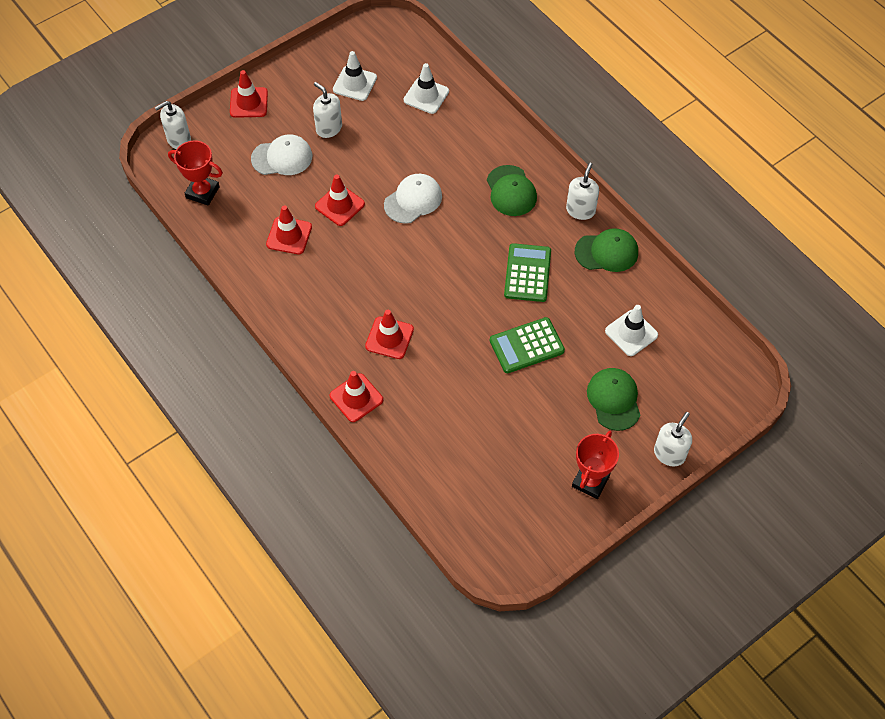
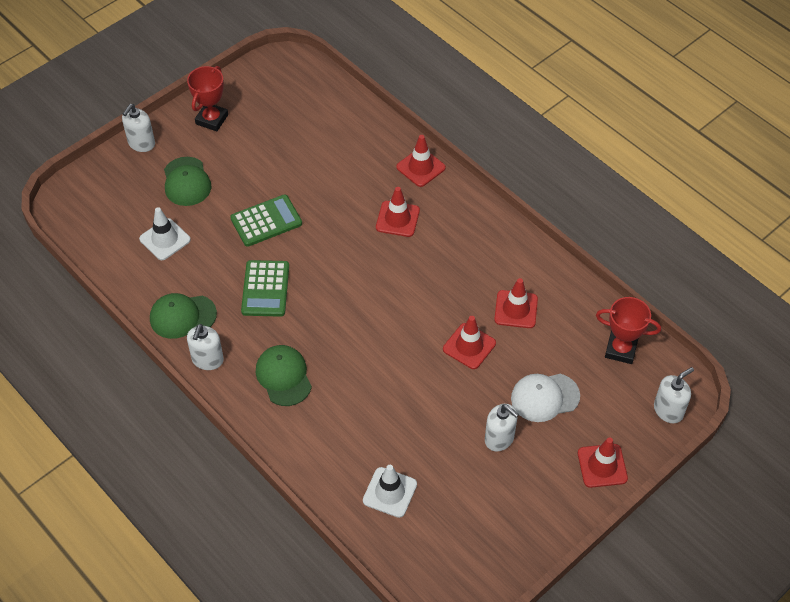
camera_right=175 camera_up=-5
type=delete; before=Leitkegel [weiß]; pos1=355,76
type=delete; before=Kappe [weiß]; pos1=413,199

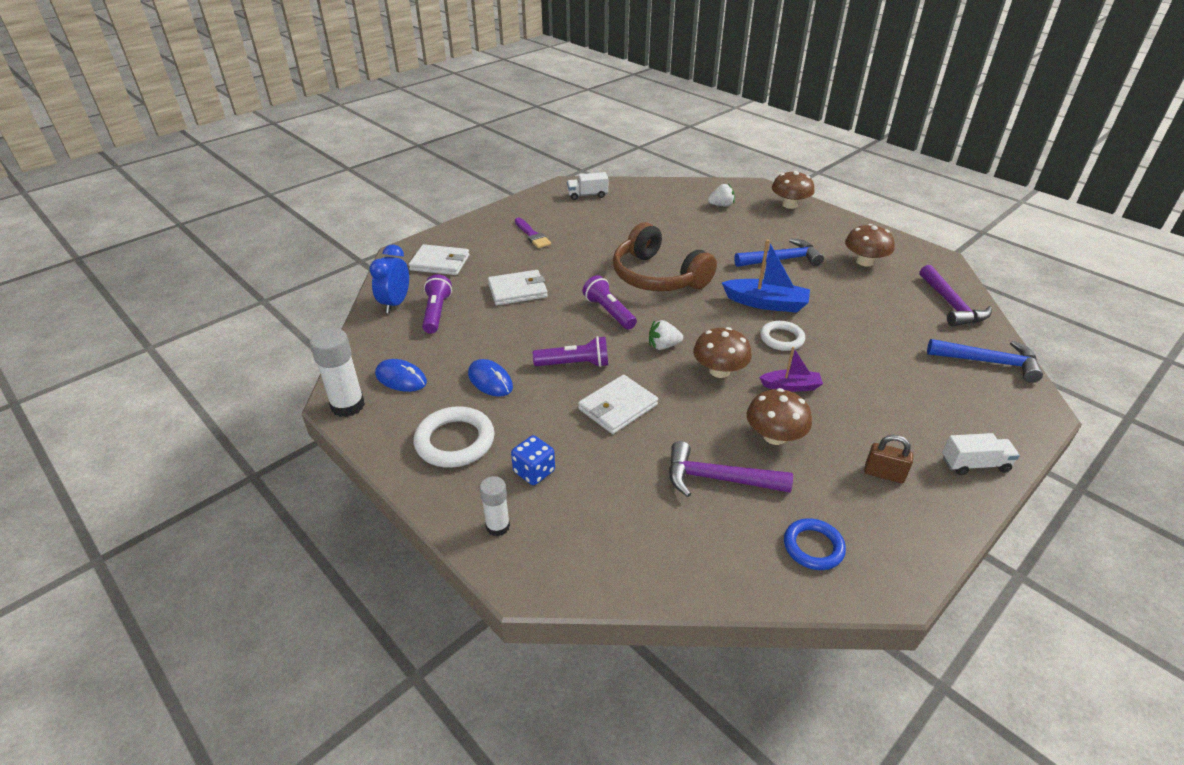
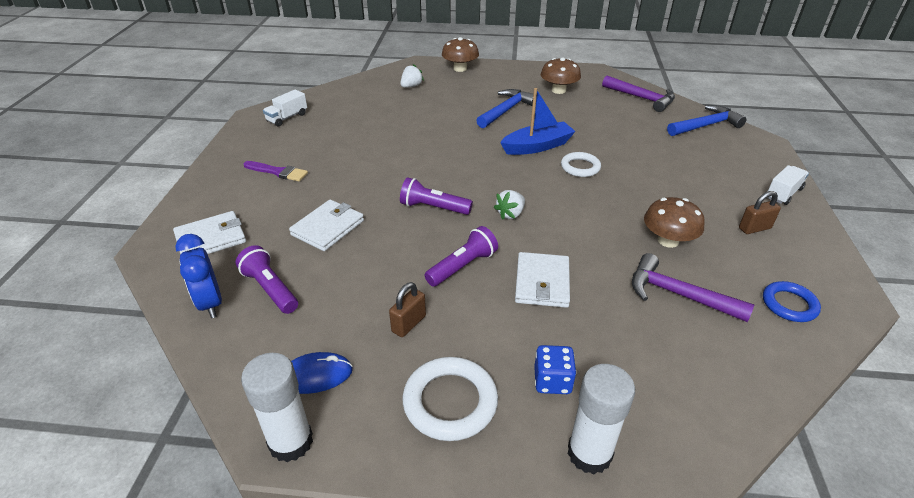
camera_right=-40 camera_up=0
type=replace; before=Computermaus [blau]; after=Vorhängeschloss [braun]; pos1=490,378; pos2=407,309
type=resize; before=Klebestift [weiß]; pos1=495,506; pos2=601,419; scale=1.63
type=rotate; before=Hammer [lila]; pos1=731,469; pos2=693,287; turn=60
type=delete; before=Kopfhörer [braun]; pos1=665,256
type=delete; before=Pilz [braun]; pos1=722,352
type=delete; before=Boot [lila]; pos1=791,369

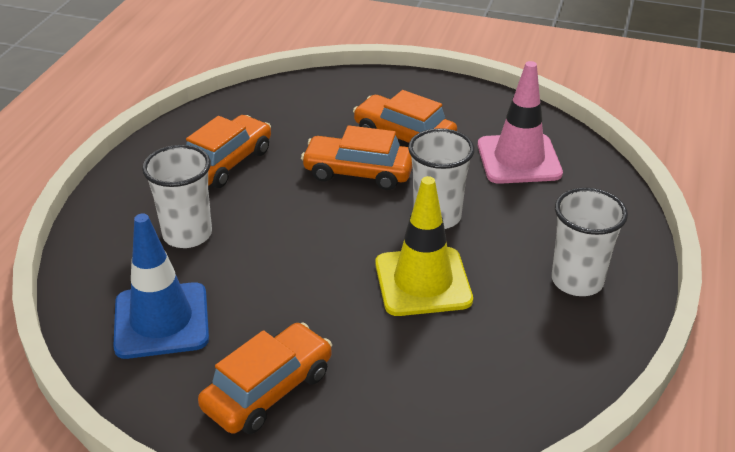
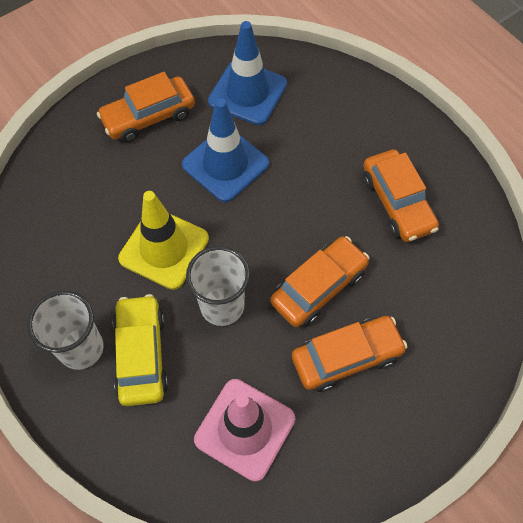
camera_right=125 camera_up=25
type=rotate; before=Auto [orange]; pos1=265,378; pos2=146,107; turn=75
type=insert; after=Auto [gelb]; pos2=140,350
type=insert; after=Leitkegel [blau]; pos2=225,150
type=delete; before=Becher [weiß]; pos1=177,196

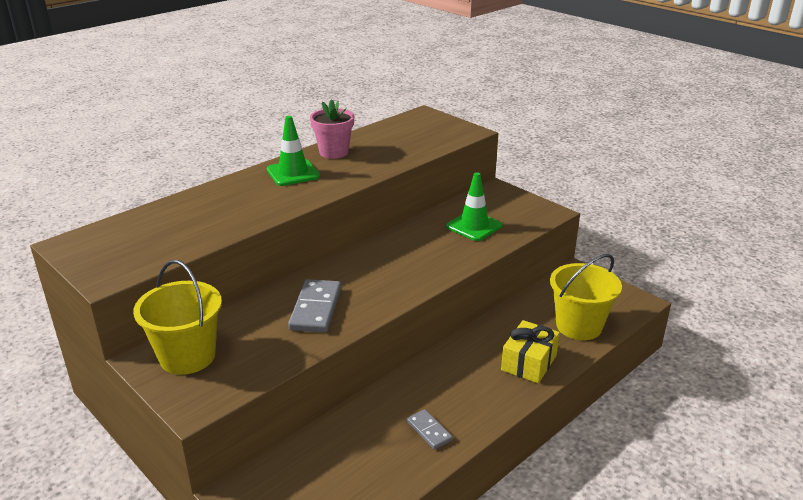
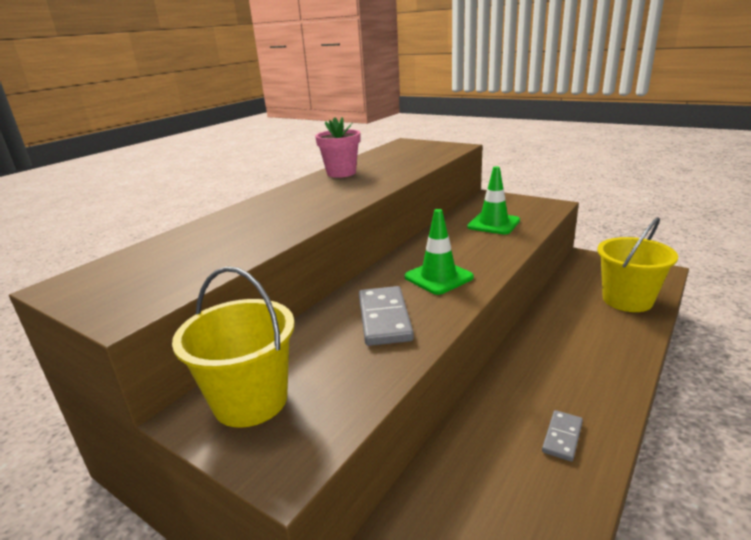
camera_right=-10 camera_up=-5
type=move; before=Leitkegel [grün]; pos1=293,151; pos2=439,252
type=rotate; before=Dominostein [grau]; pos1=430,430; pos2=562,436; turn=75
type=delete; before=Geschenk [gelb]; pos1=530,352

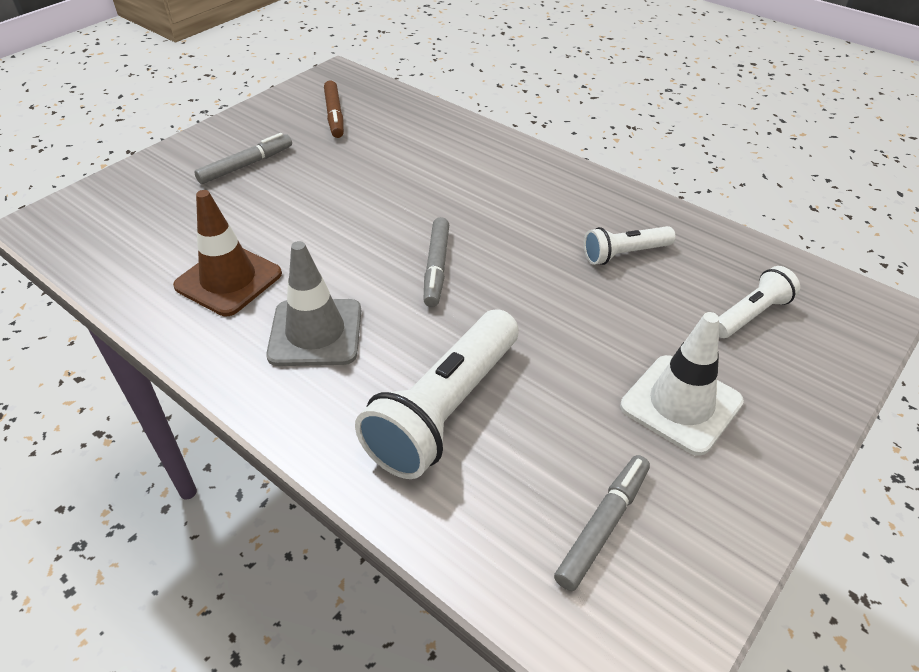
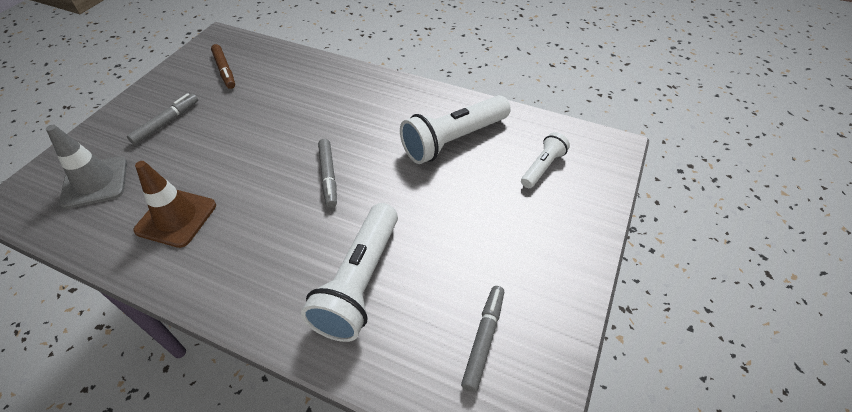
camera_right=-15 camera_up=5
type=move; before=Leitkegel [grau]; pos1=313,303; pos2=86,167
type=resize; before=Taschenlampe [weiß]; pos1=630,245; pos2=455,129; scale=1.86
type=delete; before=Leitkegel [weiß]; pos1=682,384

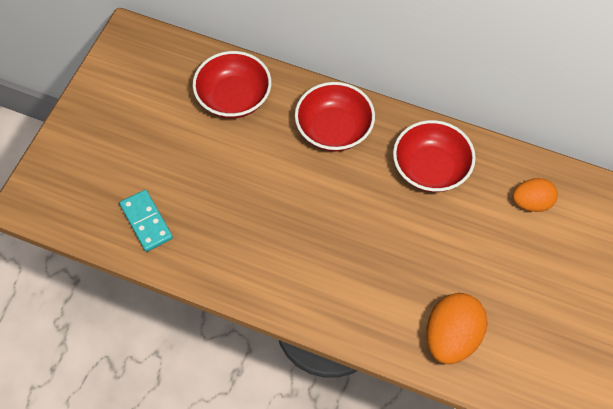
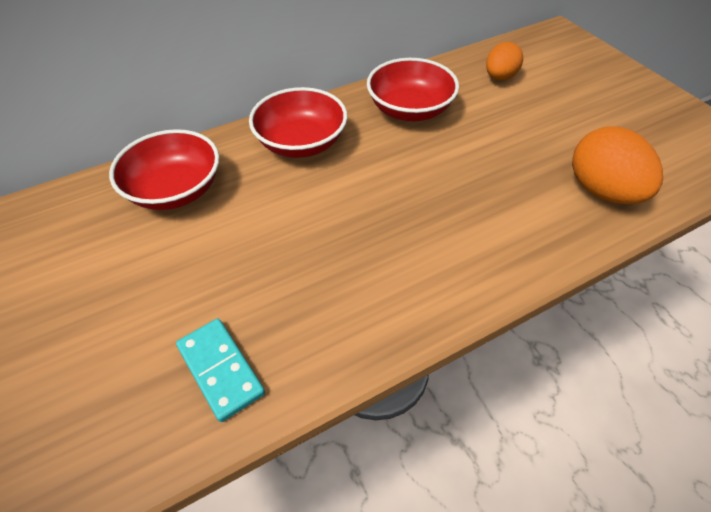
camera_right=-50 camera_up=-10
type=rotate; before=Dominostein [türkis]; pos1=146,221; pos2=220,370; turn=45

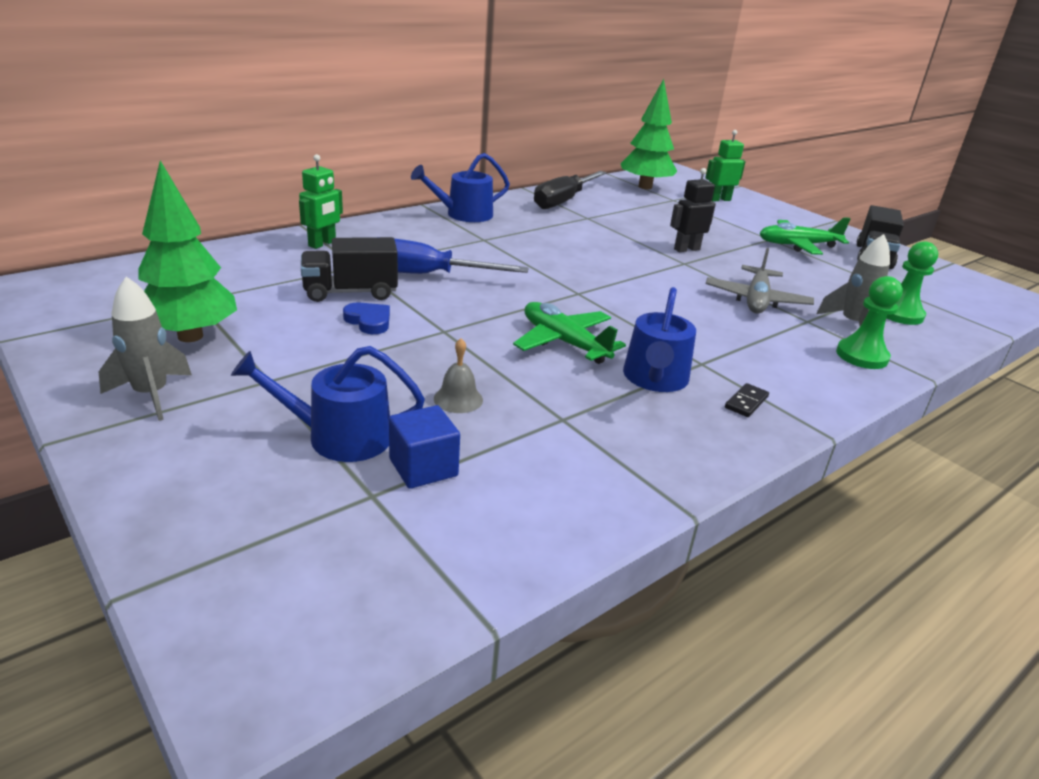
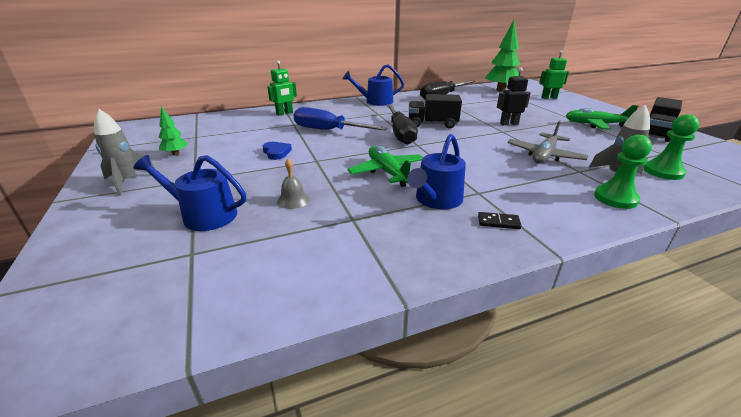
camera_right=20 camera_up=0
type=resize; before=Baum [grün]; pos1=187,251; pos2=173,131; scale=0.49
type=insert; after=Schraubenzieher [schwarz]; pos2=402,124
type=move; before=Lastwagen [schwarz]; pos1=349,269; pos2=435,111
type=rotate; before=Dominostein [schwarz]; pos1=747,400; pos2=500,220; turn=45
type=delete; before=Kubus [blau]; pos1=424,447

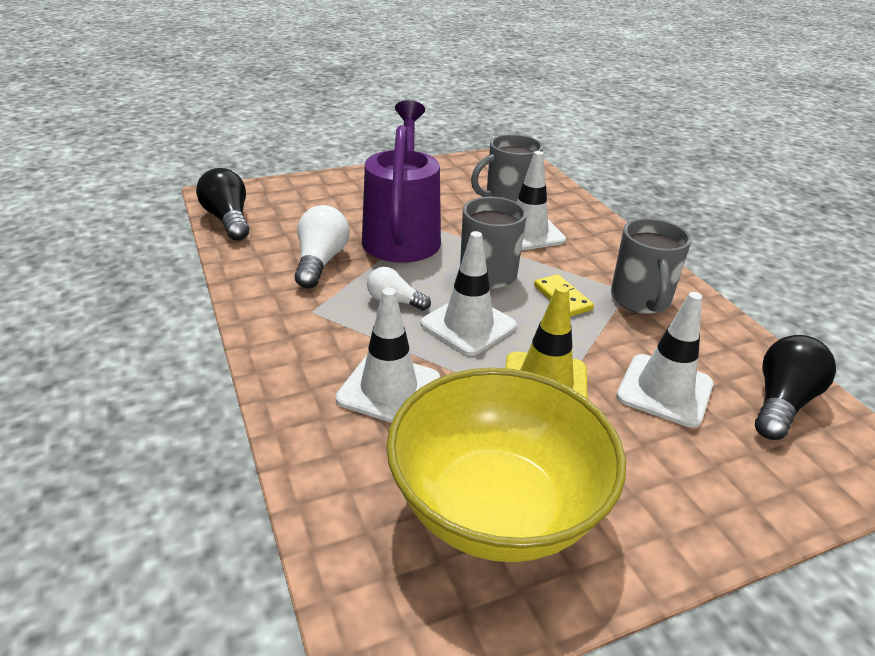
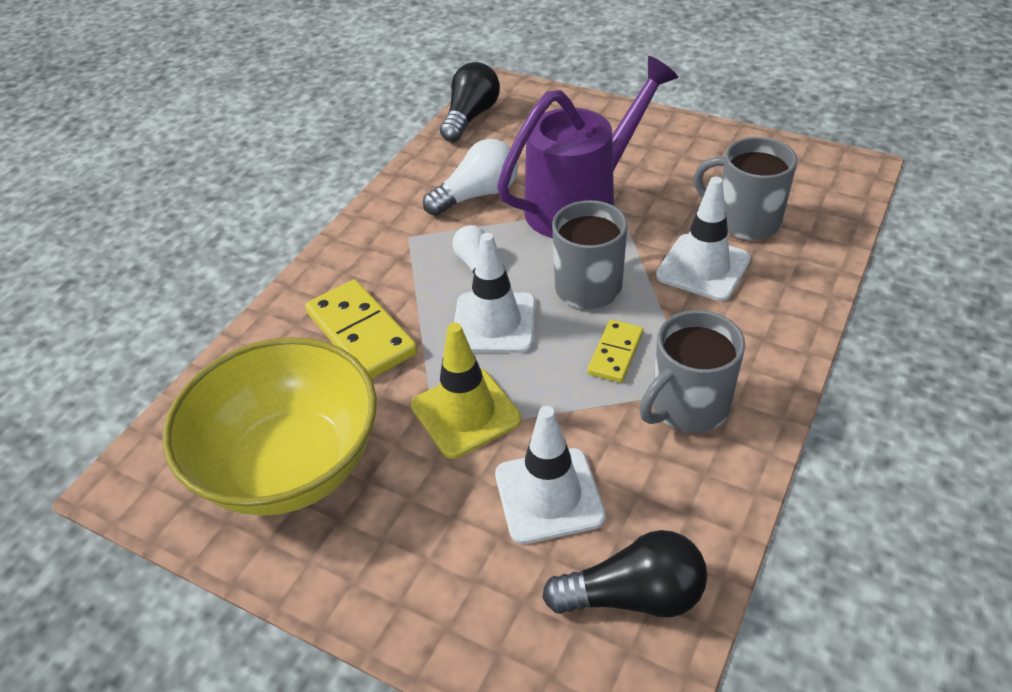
camera_right=55 camera_up=10
type=replace; before=Leitkegel [weiß]; after=Dominostein [gelb]; pos1=388,355; pos2=361,329

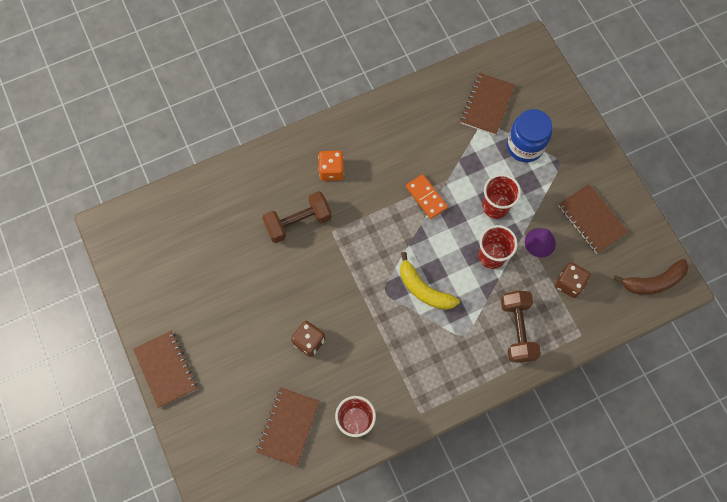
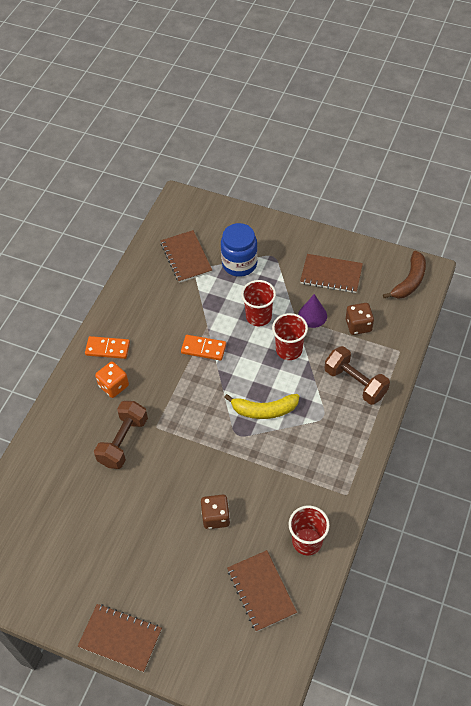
camera_right=-40 camera_up=-15
type=insert; after=Dominostein [orange]; pos2=107,347

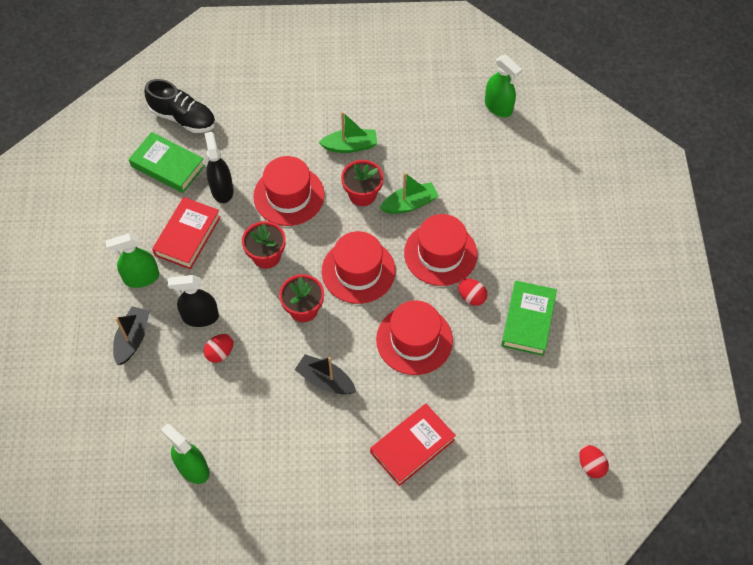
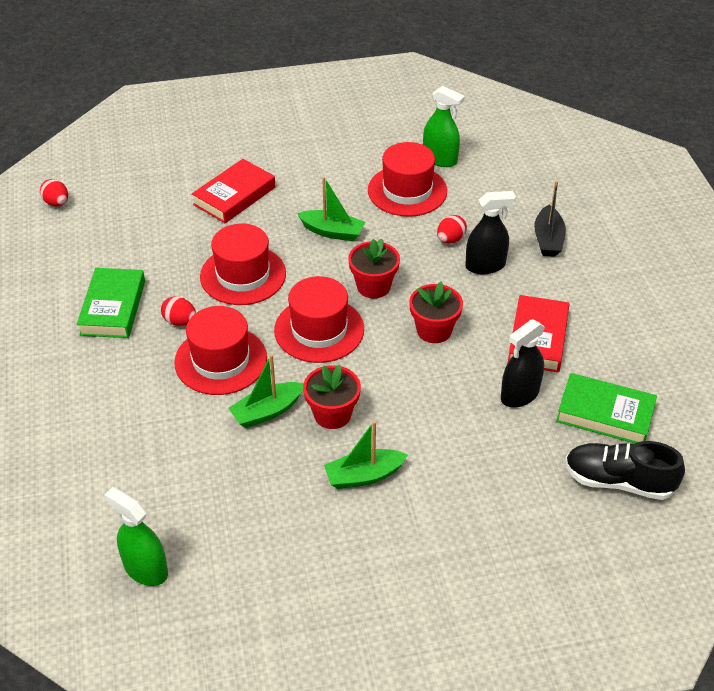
camera_right=170 camera_up=-15
type=recolor; before=Boot [schwarz]; after=Boot [grün]; pos1=325,374; pos2=331,209
type=move; before=Hut [rot]; pos1=289,191; pos2=407,179
type=rotate; before=Sprühflasche [schwarz]; pos1=218,167; pos2=523,363; turn=75
type=delete; before=Sprühflasche [grün]; pos1=132,260

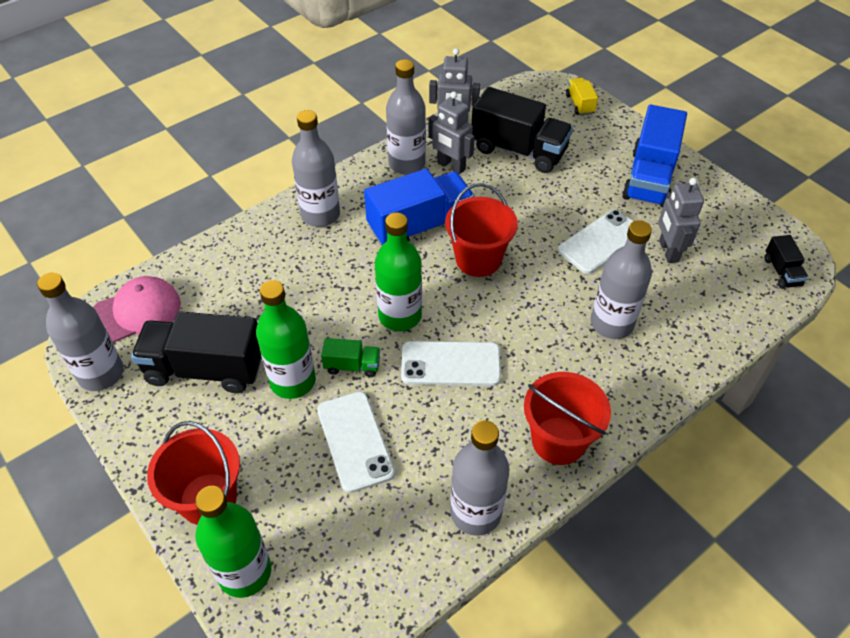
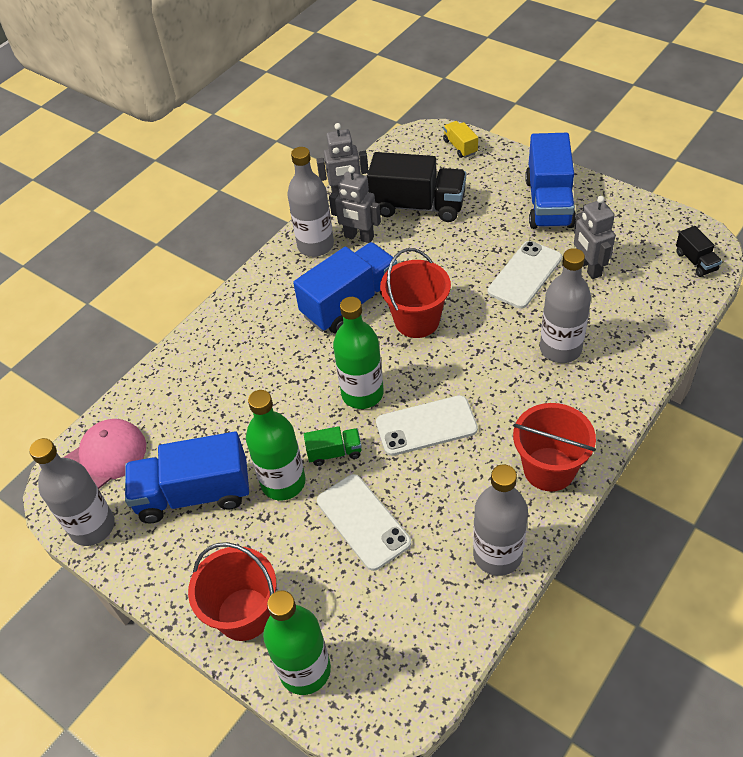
camera_right=-10 camera_up=0
type=recolor; before=Lastwagen [schwarz]; after=Lastwagen [blau]; pos1=196,352; pos2=187,478
type=delete; before=Flasche [grau]; pos1=316,168

